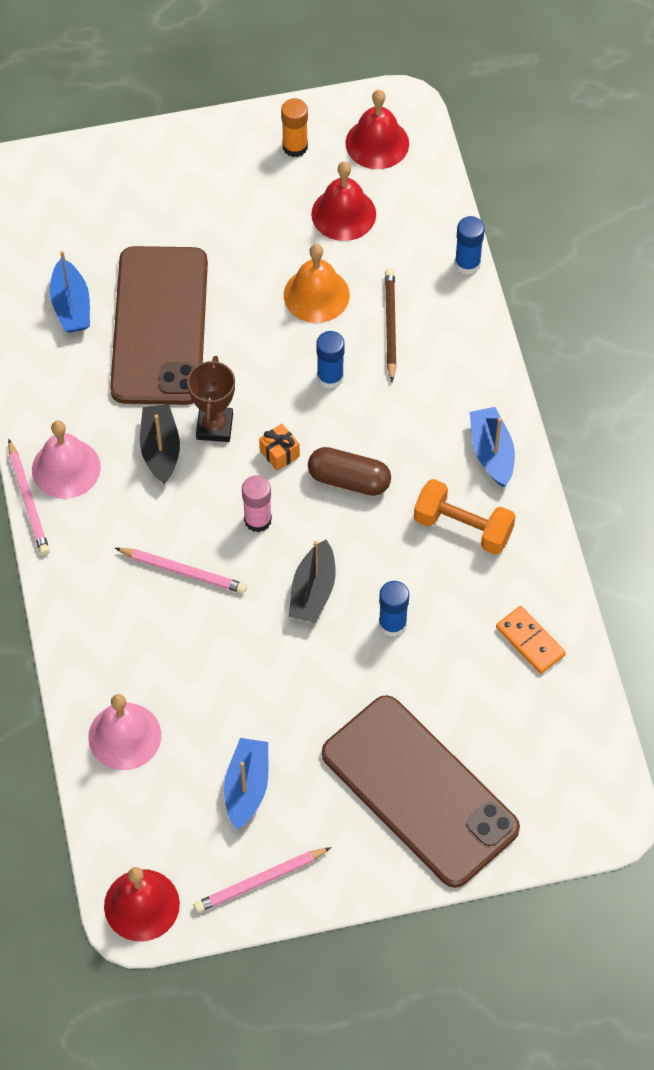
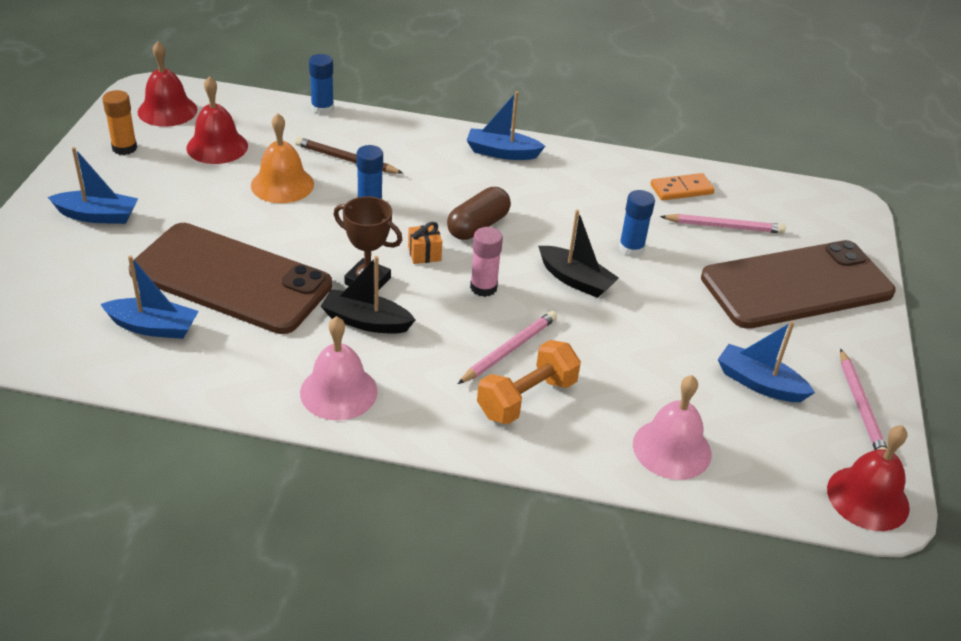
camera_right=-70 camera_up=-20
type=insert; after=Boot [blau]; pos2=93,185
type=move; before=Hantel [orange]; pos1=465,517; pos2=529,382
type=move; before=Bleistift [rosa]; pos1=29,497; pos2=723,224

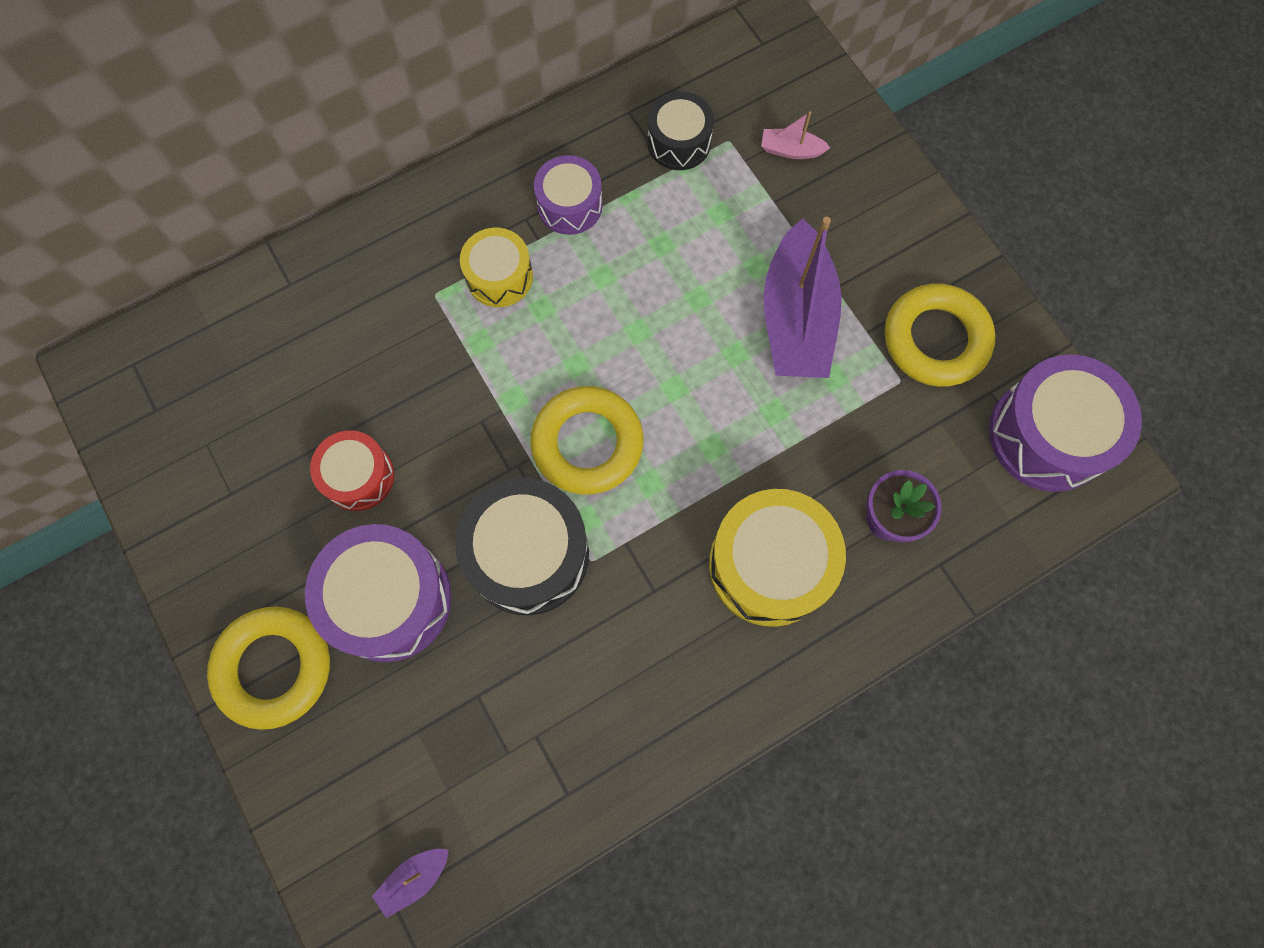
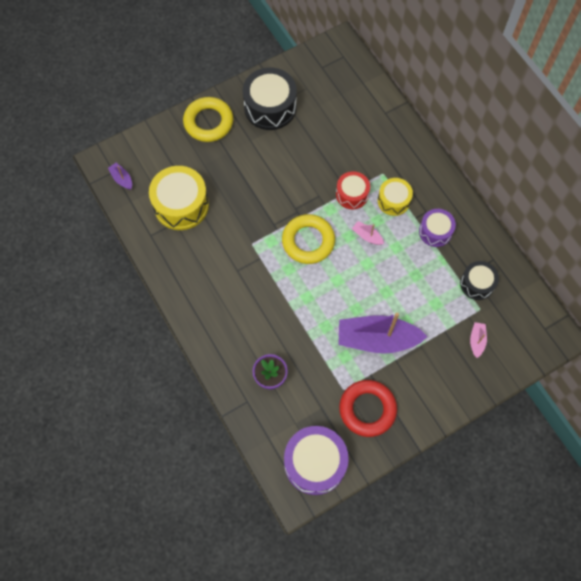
camera_right=90 camera_up=-5
type=move; before=Trommel [gelb]; pos1=777,558; pos2=179,198
type=move; before=Trommel [schwarz]; pos1=522,546; pos2=270,98
type=move; before=Trommel [rot]; pos1=352,470; pos2=353,190
type=recolor; before=Ring [gelb]; after=Ring [rot]; pos1=940,335; pos2=368,408
type=insert; after=Boot [rosa]; pos2=368,233
type=delete; before=Trommel [lila]; pos1=378,593

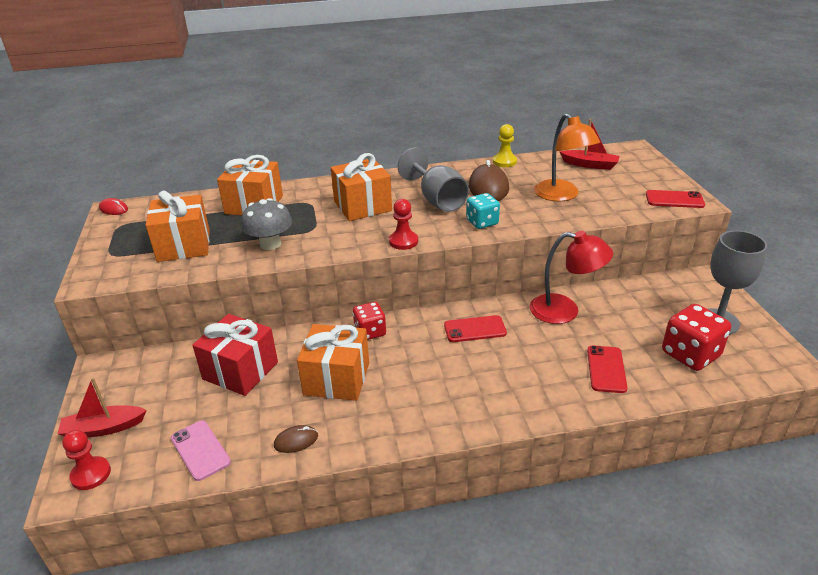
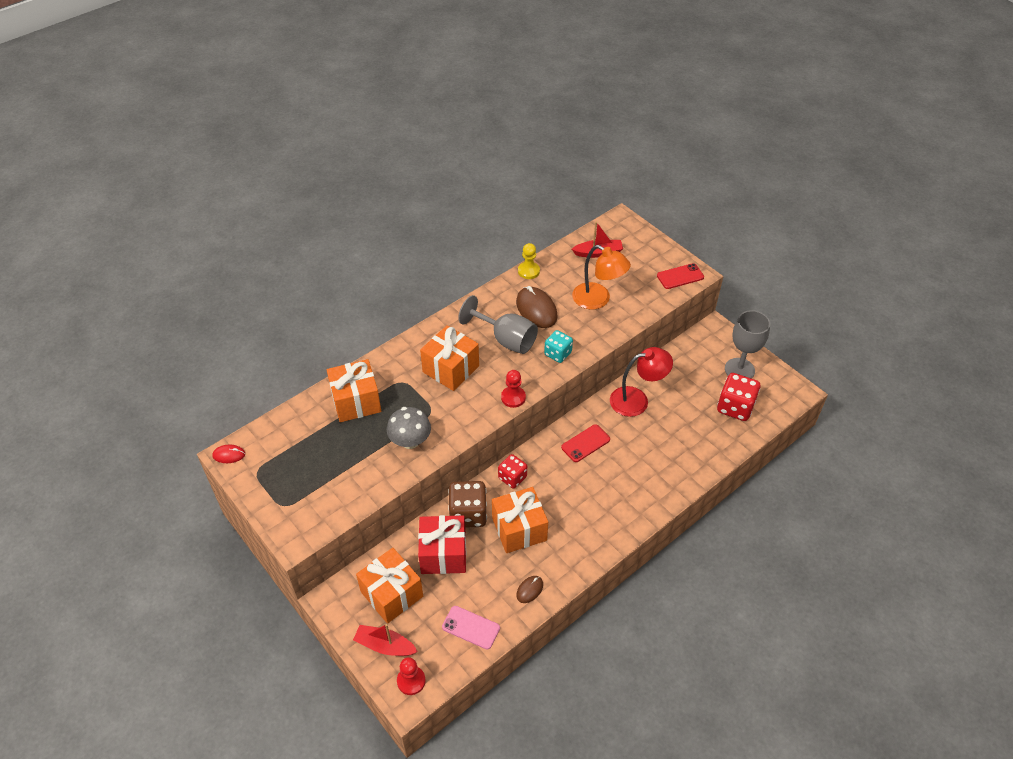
camera_right=-30 camera_up=15
type=rotate; before=Boot [rot]; pos1=102,407; pos2=385,640; turn=60
type=move; before=Geschenk [orange]; pos1=178,226; pos2=389,586
type=insert; after=Spielwürfel [braun]; pos2=467,504
type=delete; before=Handy [rot]; pos1=607,369

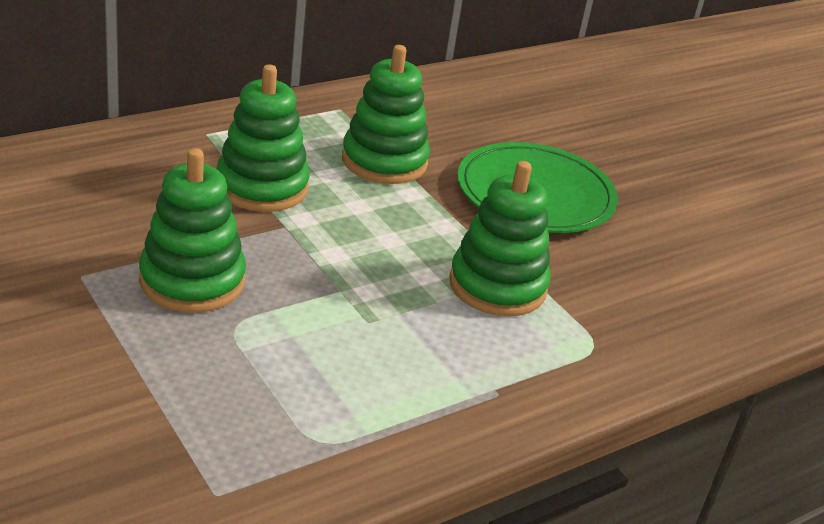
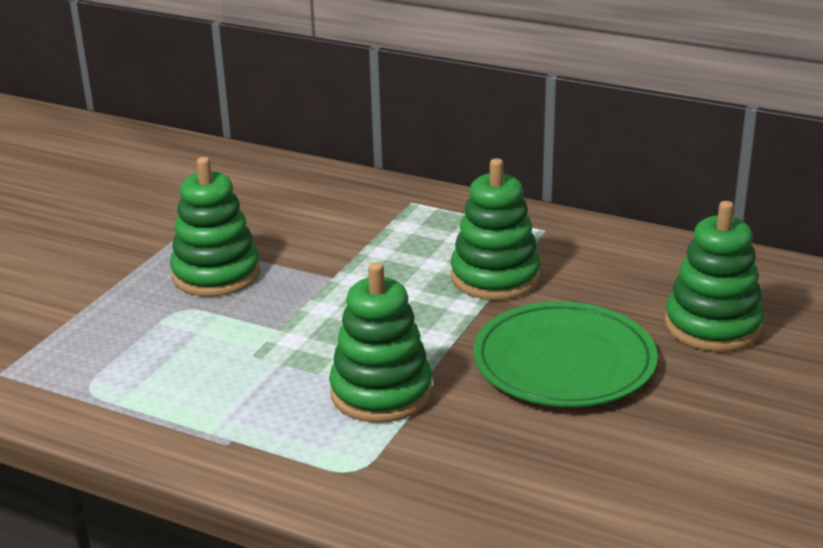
camera_right=65 camera_up=-5
type=move; before=Stapelspielzeug [grün]; pos1=263,138; pos2=714,276

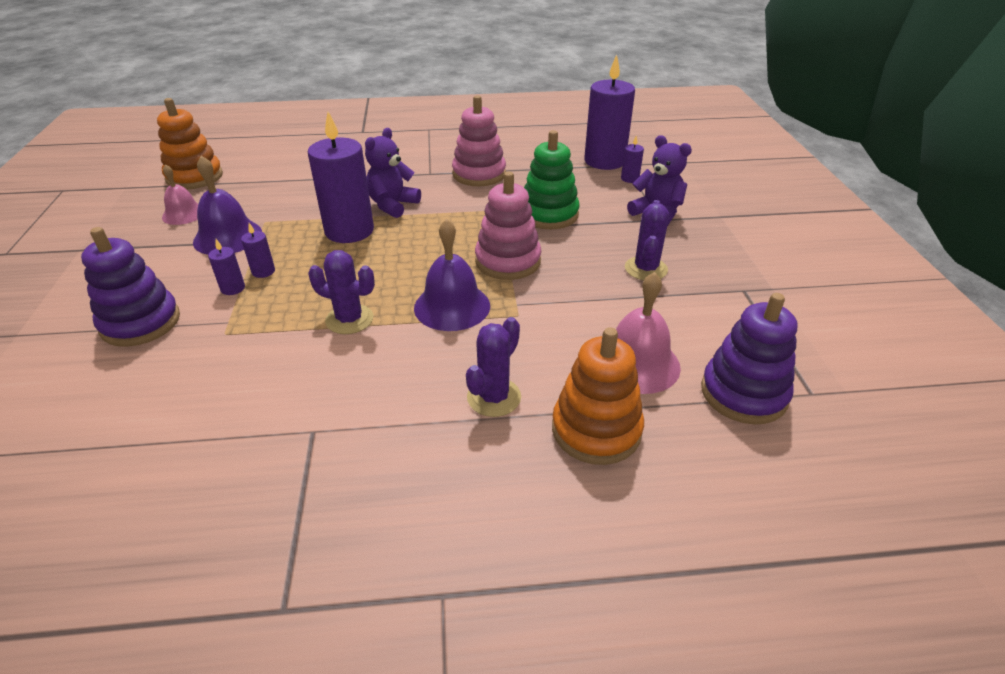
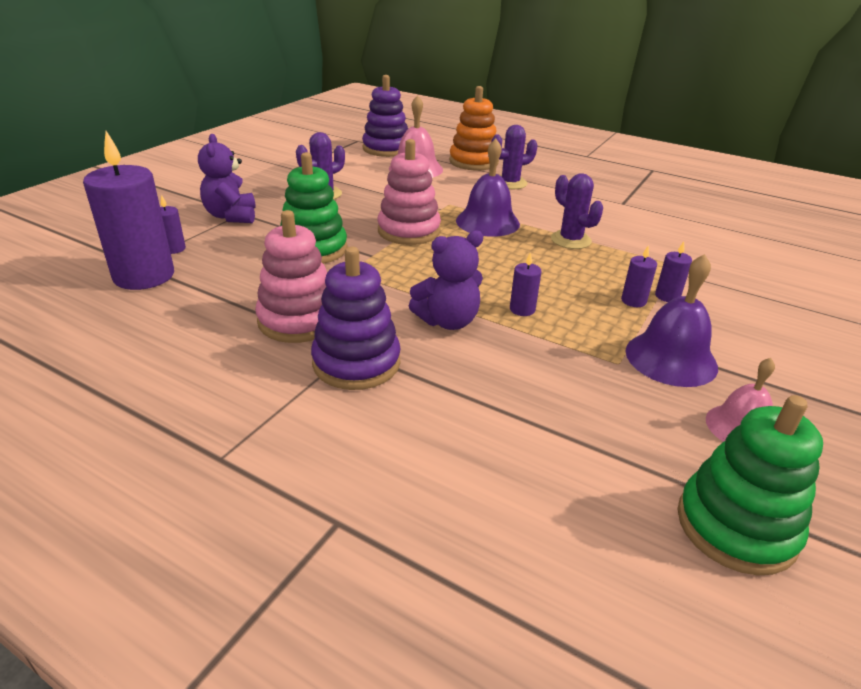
camera_right=-145 camera_up=-5
type=move; before=Stapelspielzeug [lila]; pos1=130,287; pos2=356,318
type=resize; before=Kerze [lila]; pos1=341,177; pos2=525,284; scale=0.43
type=recolor; before=Stapelspielzeug [orange]; after=Stapelspielzeug [grün]; pos1=190,144; pos2=750,485

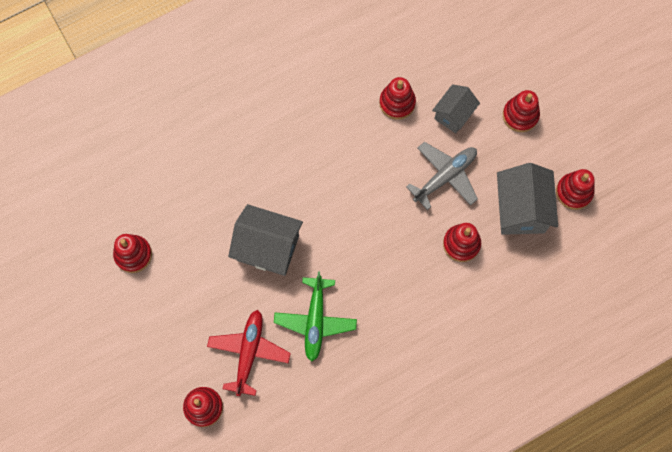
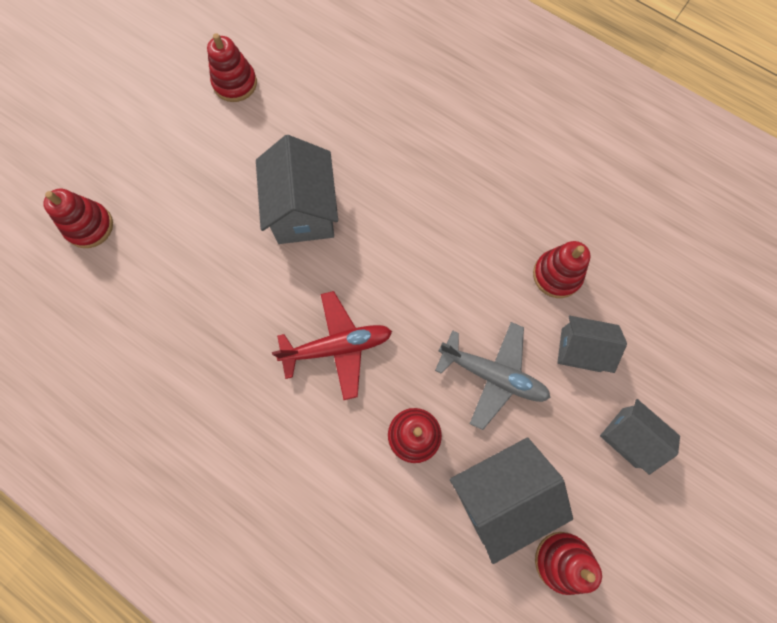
camera_right=65 camera_up=0
type=move; before=Flugzeug [rot]; pos1=249,353; pos2=332,345
type=replace; before=Stapelspielzeug [rot]; after=Haus [grau]; pos1=521,111; pos2=640,437
type=delete; before=Flugzeug [grün]; pos1=315,317

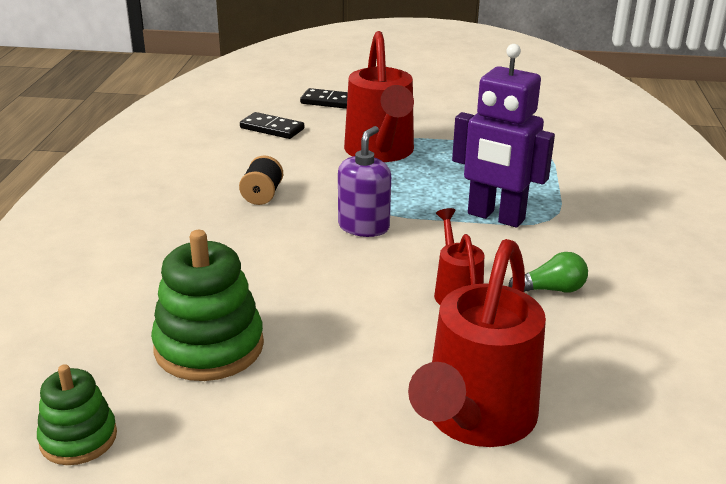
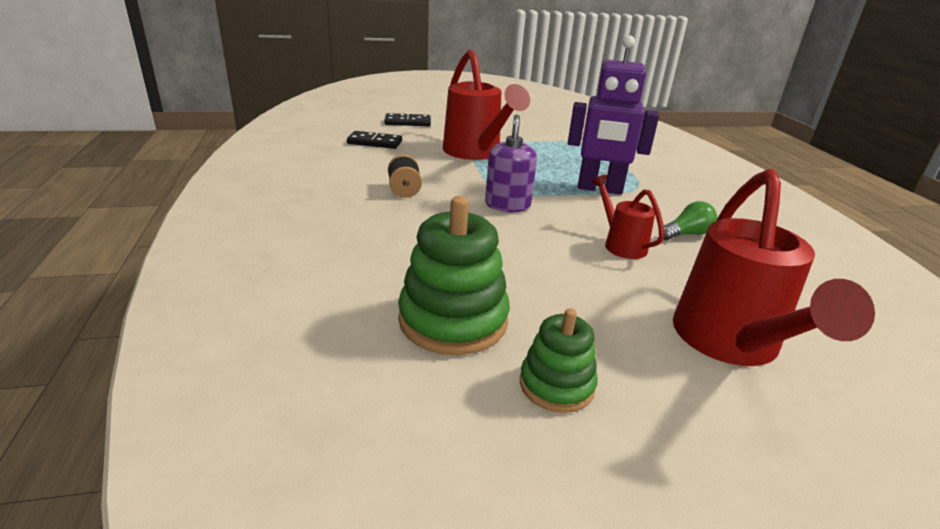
camera_right=-20 camera_up=0
type=move; before=Stapelspielzeug [grün]; pos1=77,414; pos2=559,360

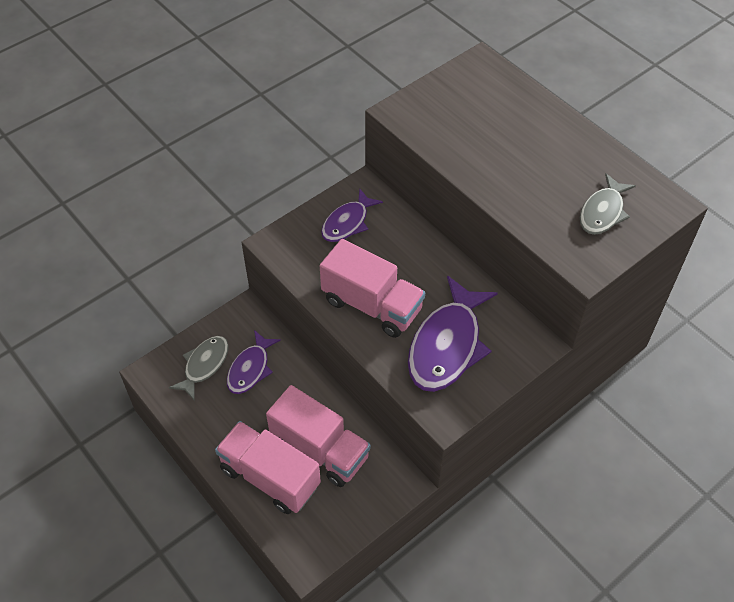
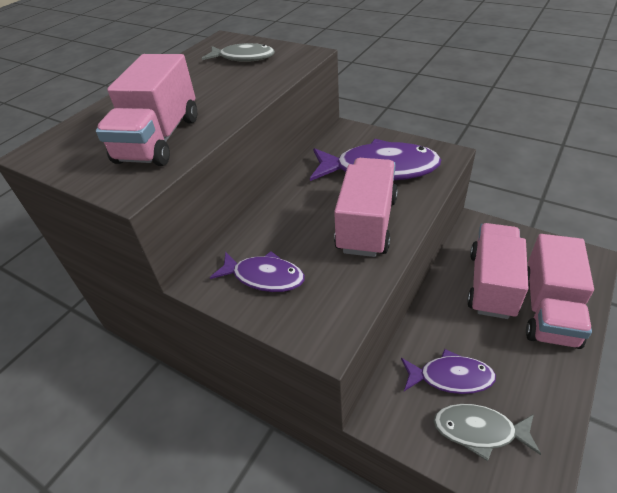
camera_right=-105 camera_up=-10
type=insert; after=Lastwagen [rosa]; pos2=146,110

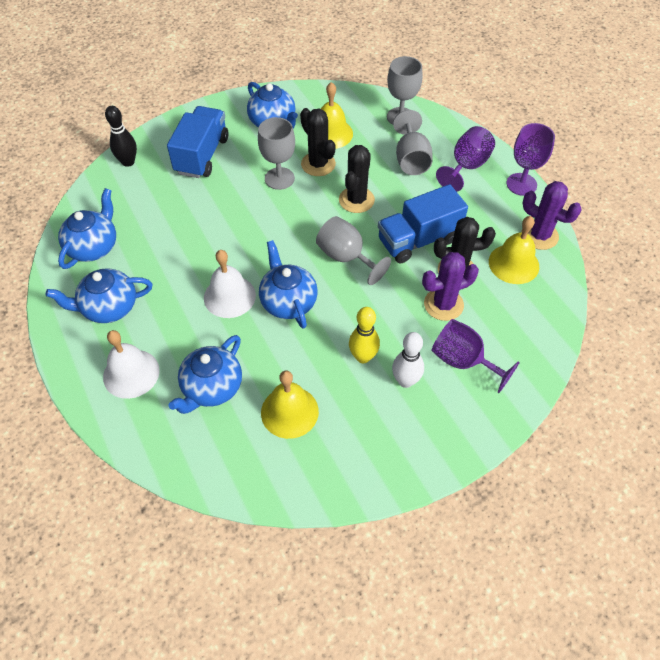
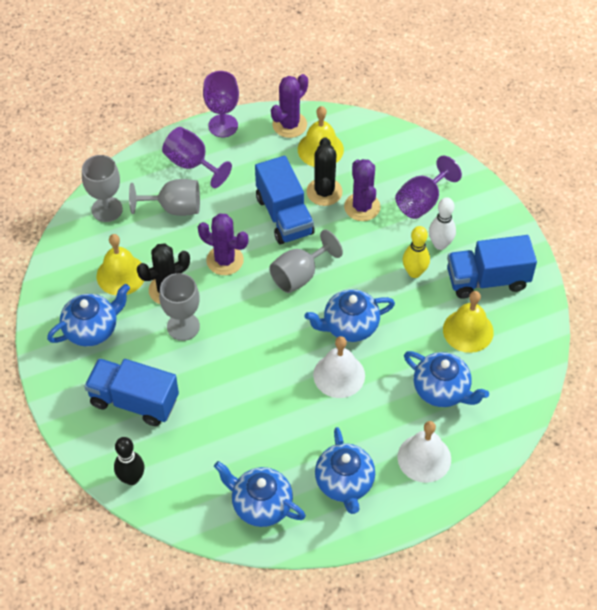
camera_right=-85 camera_up=0
type=recolor; before=Kaktus [schwarz]; after=Kaktus [lila]; pos1=357,179; pos2=223,244
type=insert; after=Lastwagen [blau]; pos2=492,267

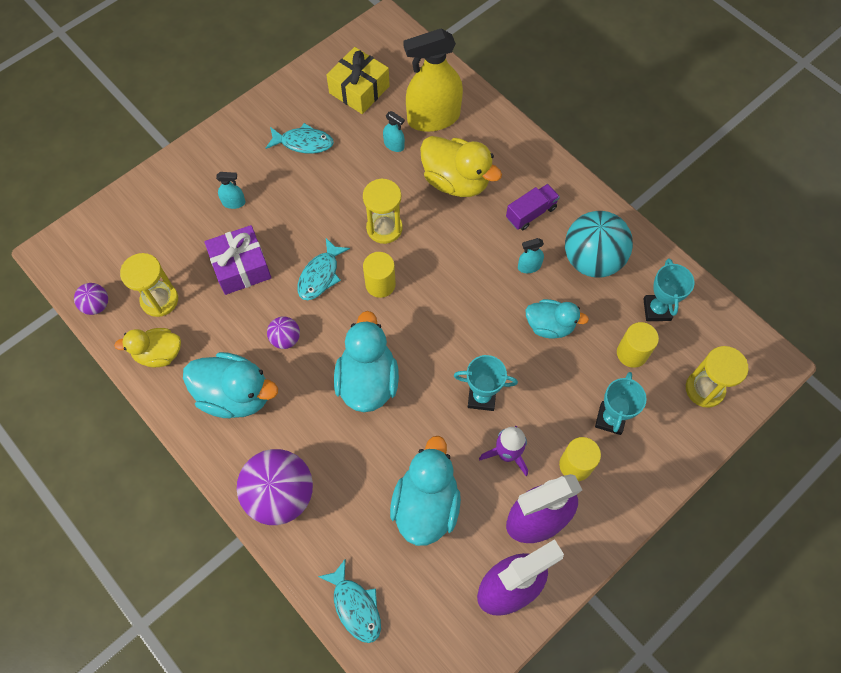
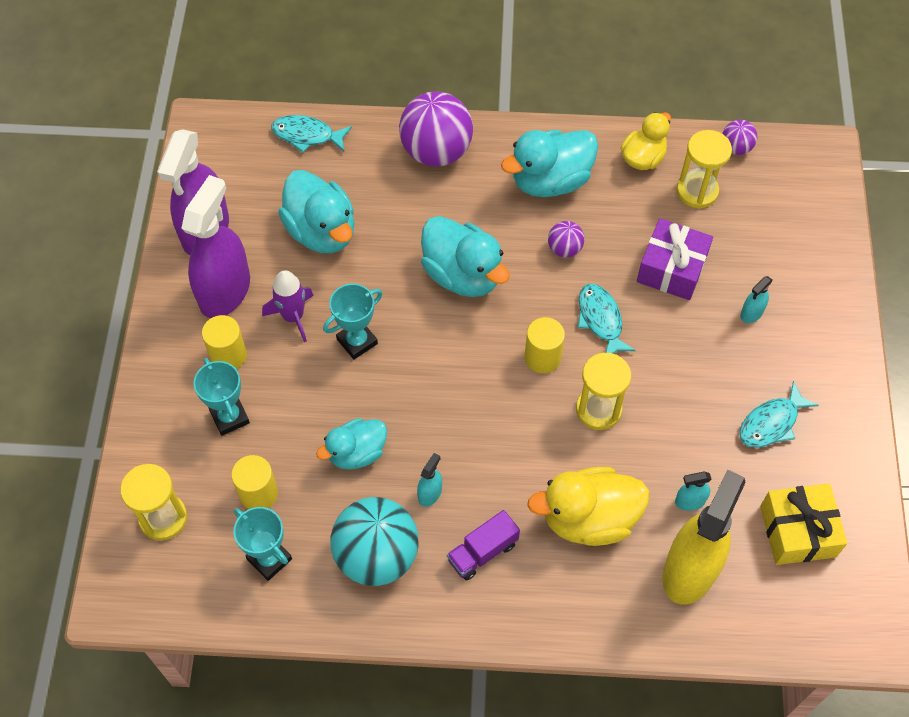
camera_right=135 camera_up=-5
type=rotate; before=Lastwagen [lila]; pos1=533,207; pos2=483,545; turn=45

